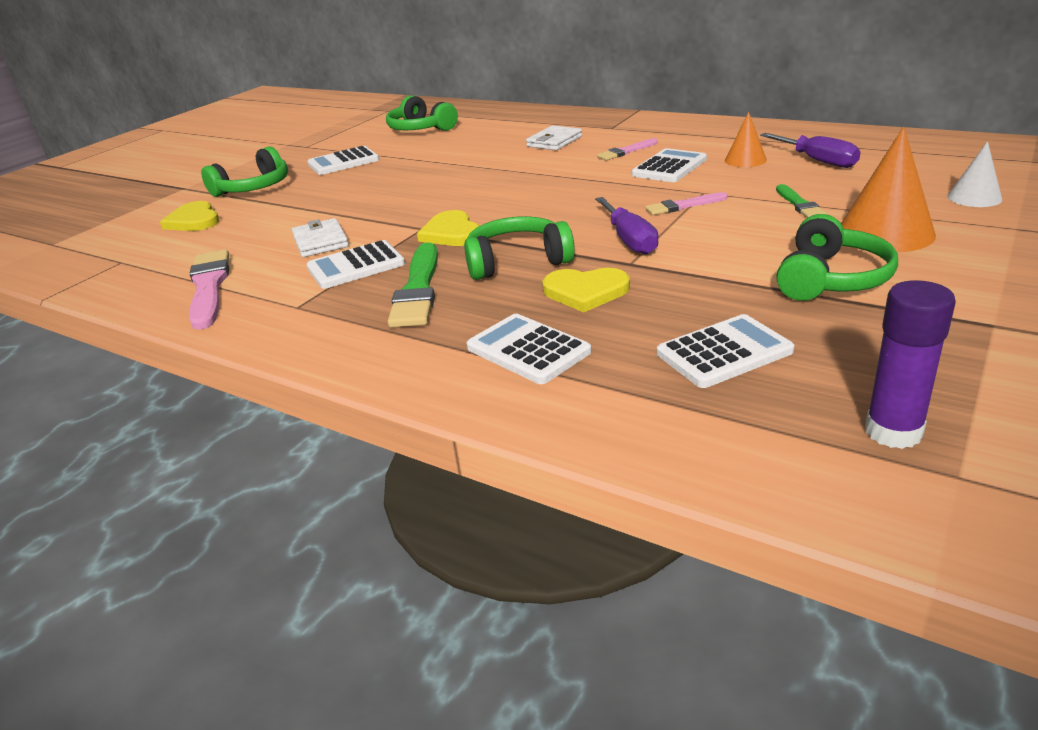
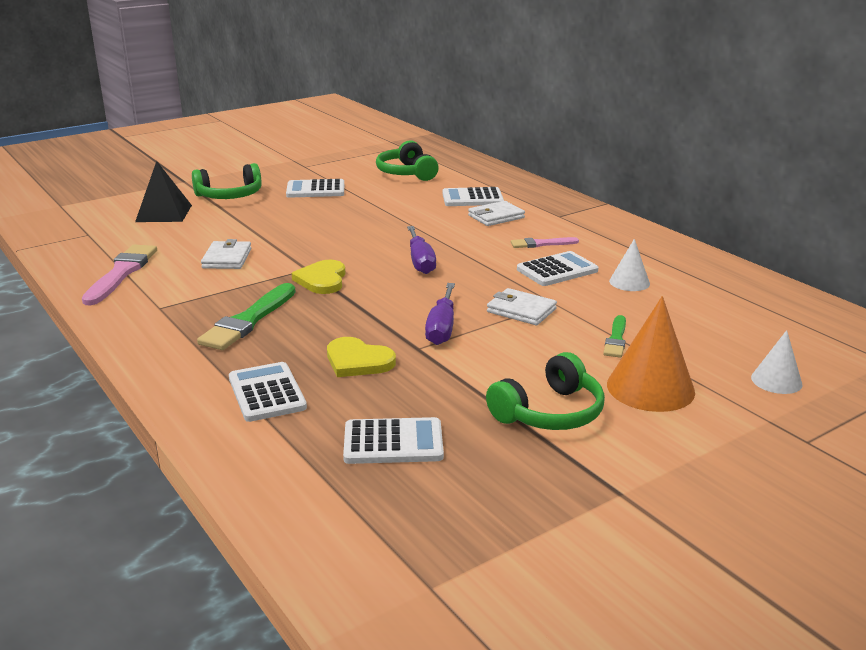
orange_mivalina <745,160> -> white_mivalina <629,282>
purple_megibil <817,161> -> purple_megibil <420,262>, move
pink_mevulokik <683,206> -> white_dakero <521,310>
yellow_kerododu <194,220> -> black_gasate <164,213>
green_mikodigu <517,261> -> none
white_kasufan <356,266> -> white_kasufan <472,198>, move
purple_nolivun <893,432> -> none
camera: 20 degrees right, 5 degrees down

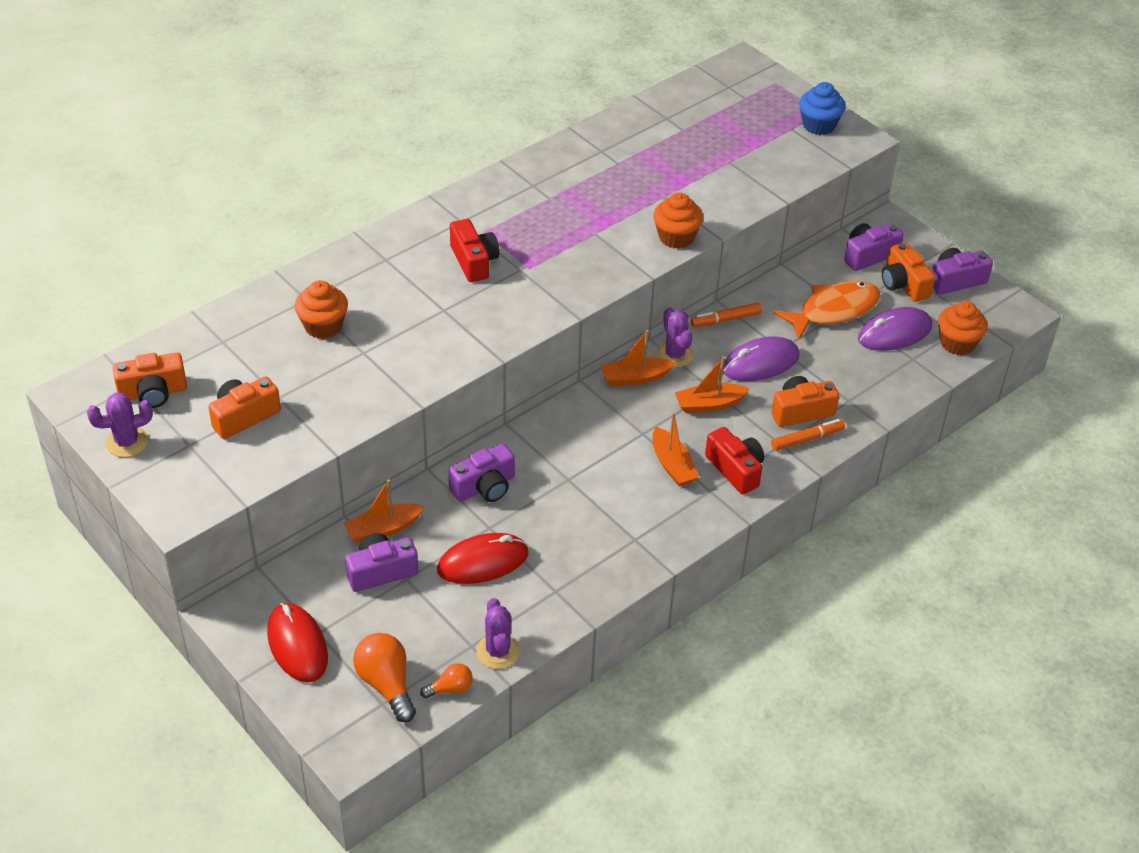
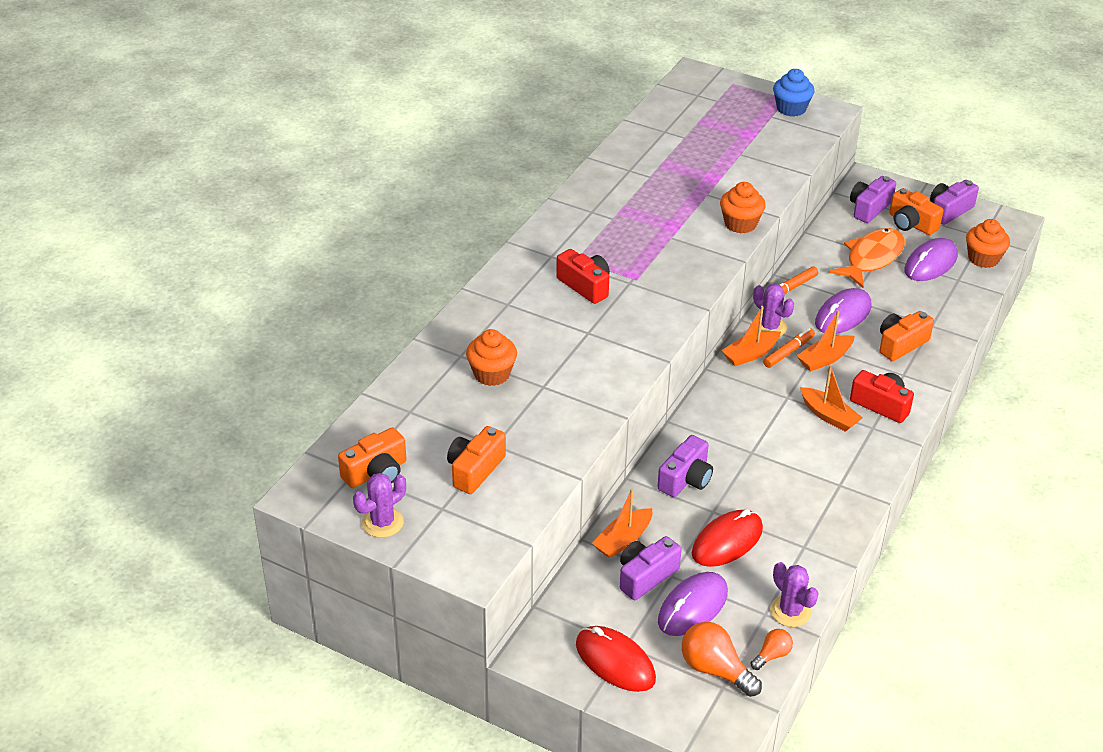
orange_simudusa <807,439> -> orange_simudusa <788,352>, move
none -> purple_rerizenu <692,607>
camera: 20 degrees left, 5 degrees down

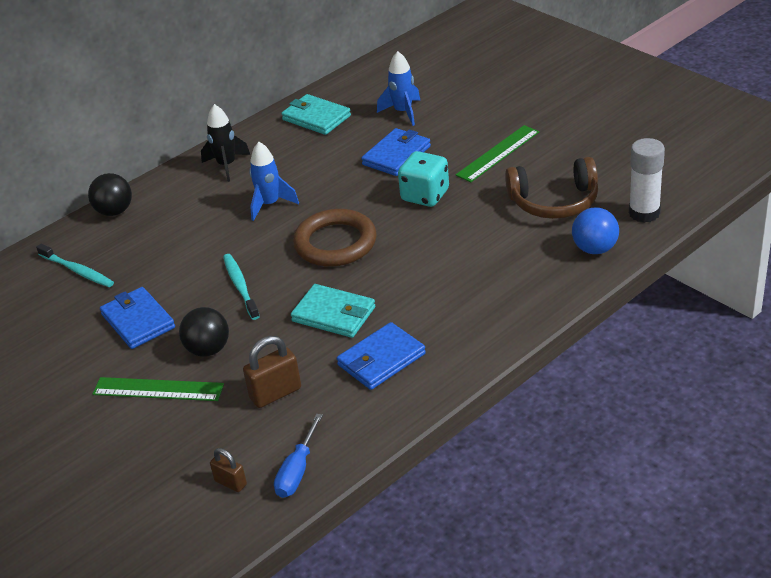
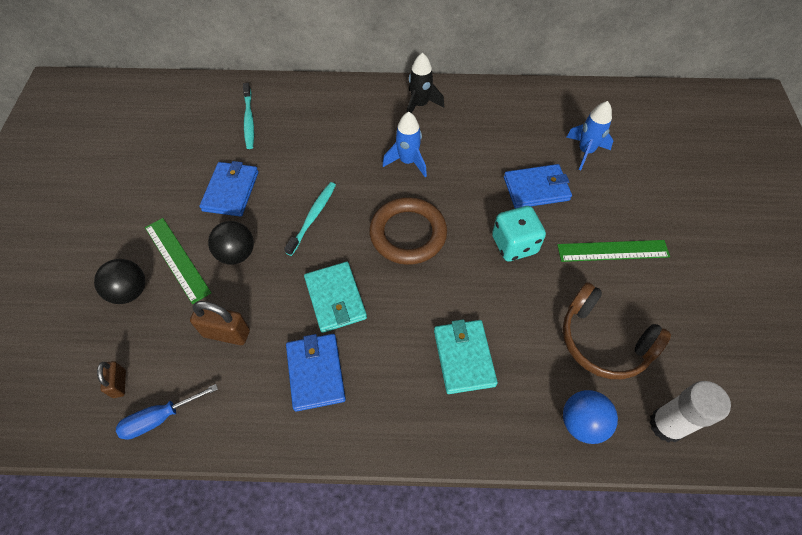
turquoise_dakero <316,118> -> turquoise_dakero <464,357>, move
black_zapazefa <114,211> -> black_zapazefa <130,291>, move
blue_dakero <381,359> -> blue_dakero <315,373>, 75 degrees clockwise
camera: 40 degrees right, 20 degrees up

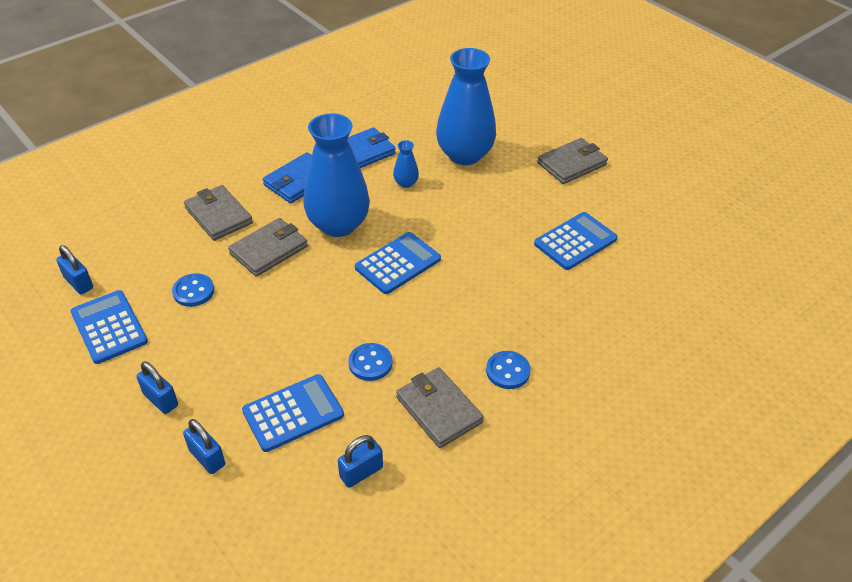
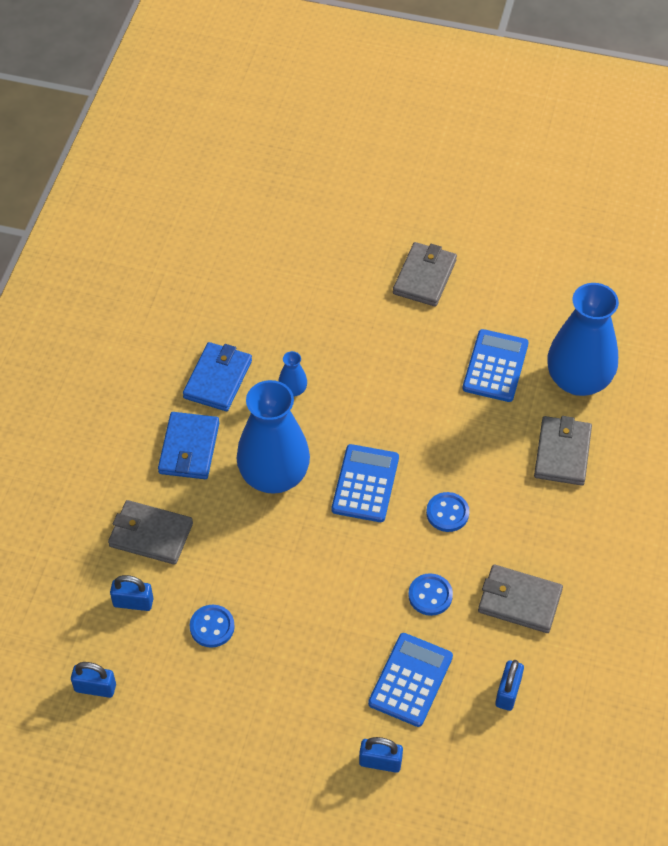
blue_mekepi <464,155> -> blue_mekepi <578,379>, move
grey_dakero <269,250> -> grey_dakero <562,453>, move
blue_kasufan <109,327> -> none
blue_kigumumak <508,371> -> blue_kigumumak <447,513>, move
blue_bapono <161,400> -> blue_bapono <133,602>, move
camera: 35 degrees left, 10 degrees up

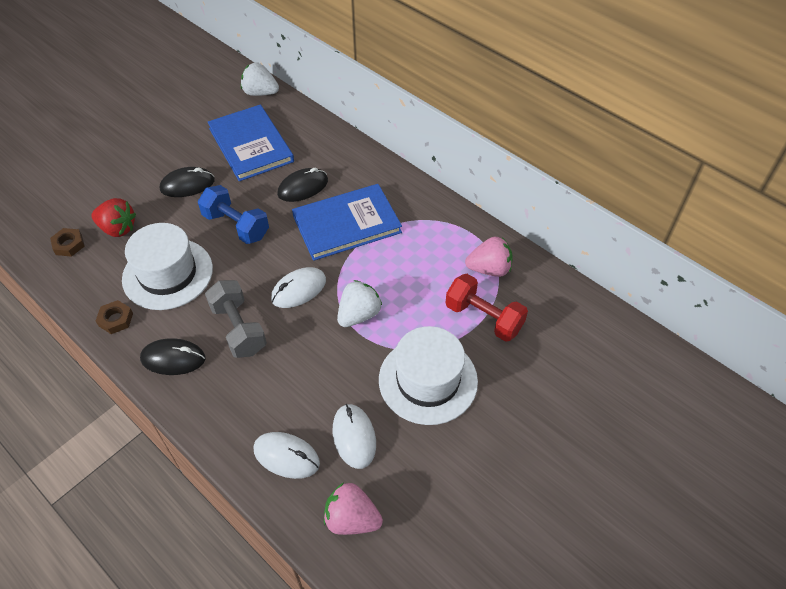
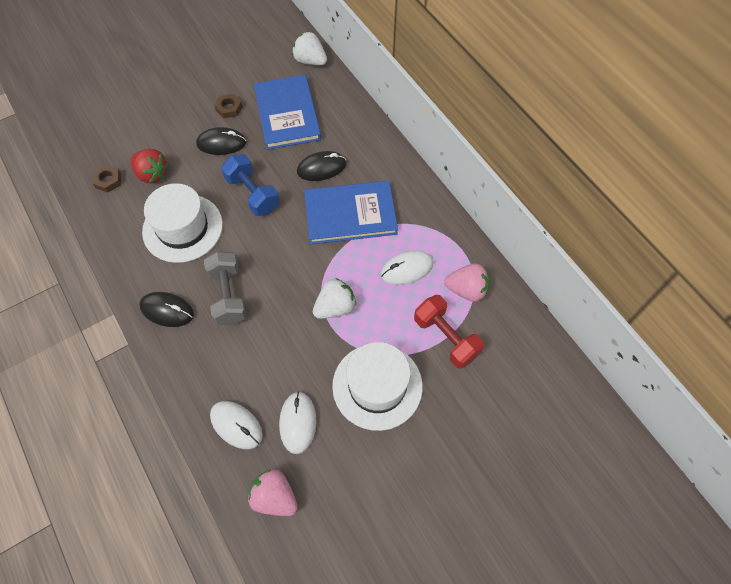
white_rerizenu <298,289> -> white_rerizenu <407,269>, move
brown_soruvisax <115,319> -> brown_soruvisax <229,108>, move
camera: 15 degrees right, 10 degrees up

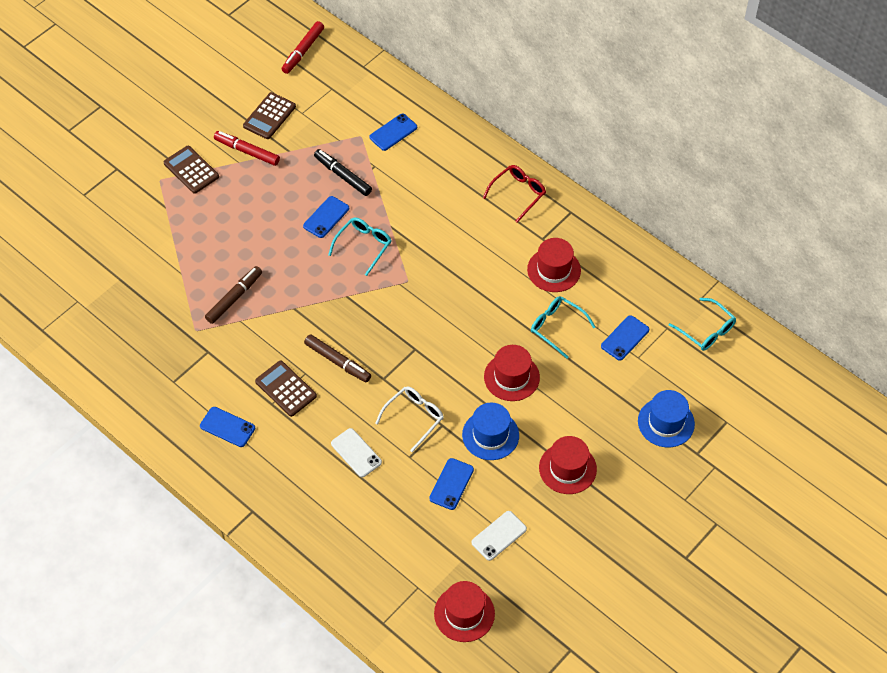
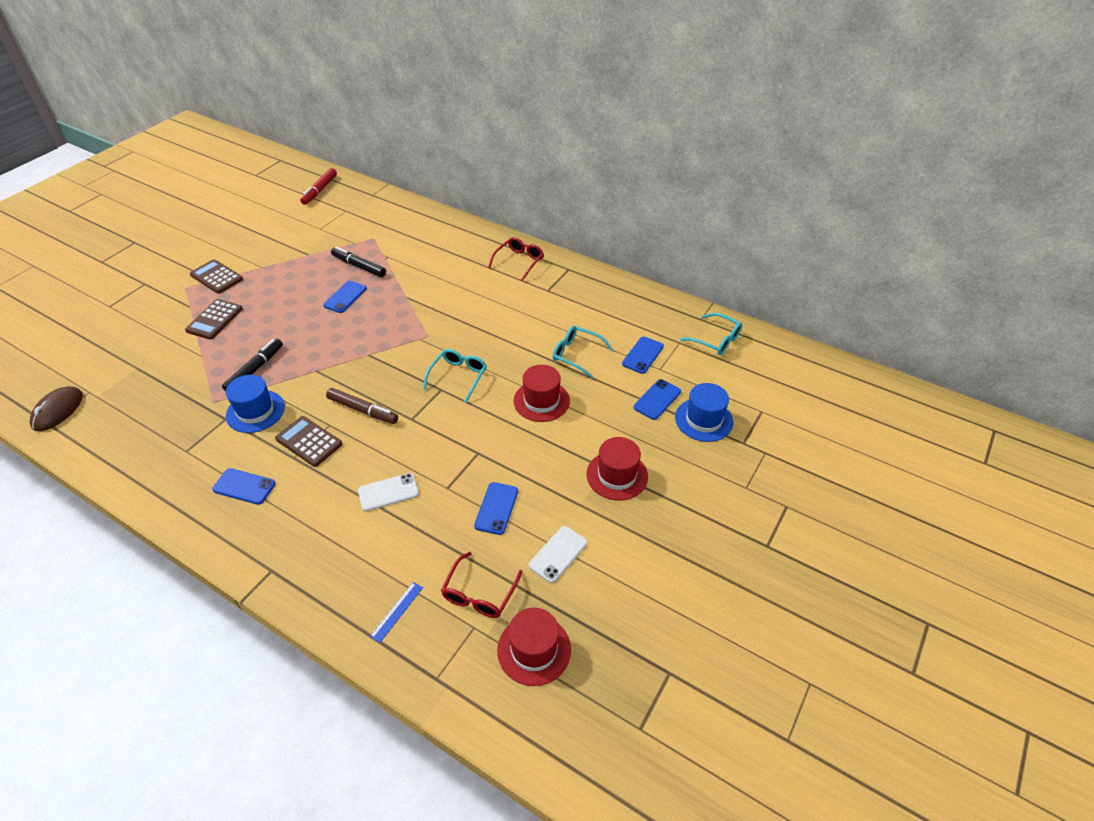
brown_kasufan <269,116> -> brown_kasufan <214,320>, move
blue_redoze <393,132> -> blue_redoze <657,399>, move
red_simudusa <247,151> -> none
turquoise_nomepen <363,246> -> turquoise_nomepen <458,377>, move
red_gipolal <554,270> -> none
brown_simudusa <234,298> -> black_simudusa <255,369>
white_nomepen <414,418> -> none
blue_gipolal <490,435> -> blue_gipolal <255,411>, move
white_redoze <356,453> -> white_redoze <388,492>, 60 degrees counterclockwise
none -> brown_rerizenu <58,410>
none -> red_nomepen <479,593>
none -> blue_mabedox <397,611>
camera: 10 degrees left, 10 degrees down

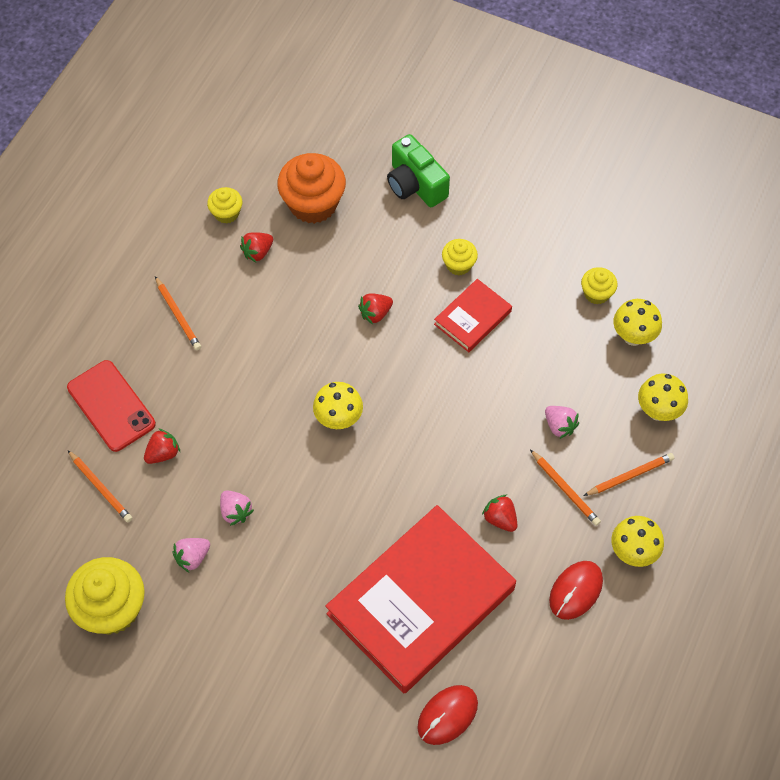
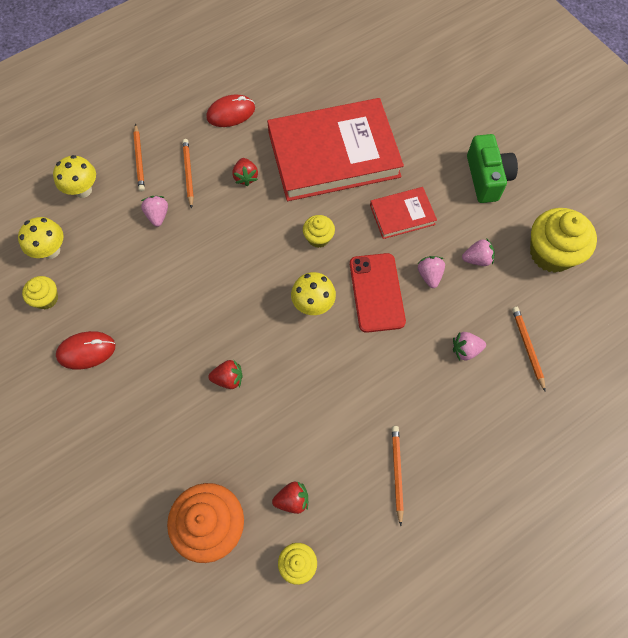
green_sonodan <415,184> -> green_sonodan <487,178>, move
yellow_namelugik <458,265> -> yellow_namelugik <318,238>, move
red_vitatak <472,318> -> red_vitatak <402,215>, move
red_redoze <111,406> -> red_redoze <376,292>, move
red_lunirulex <163,453> -> pink_lunirulex <465,350>
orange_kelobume <630,476> -> orange_kelobume <139,160>, 105 degrees counterclockwise
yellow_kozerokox <632,552> -> none
red_rerizenu <447,715> -> red_rerizenu <86,351>, move
camera: 150 degrees left, 5 degrees up

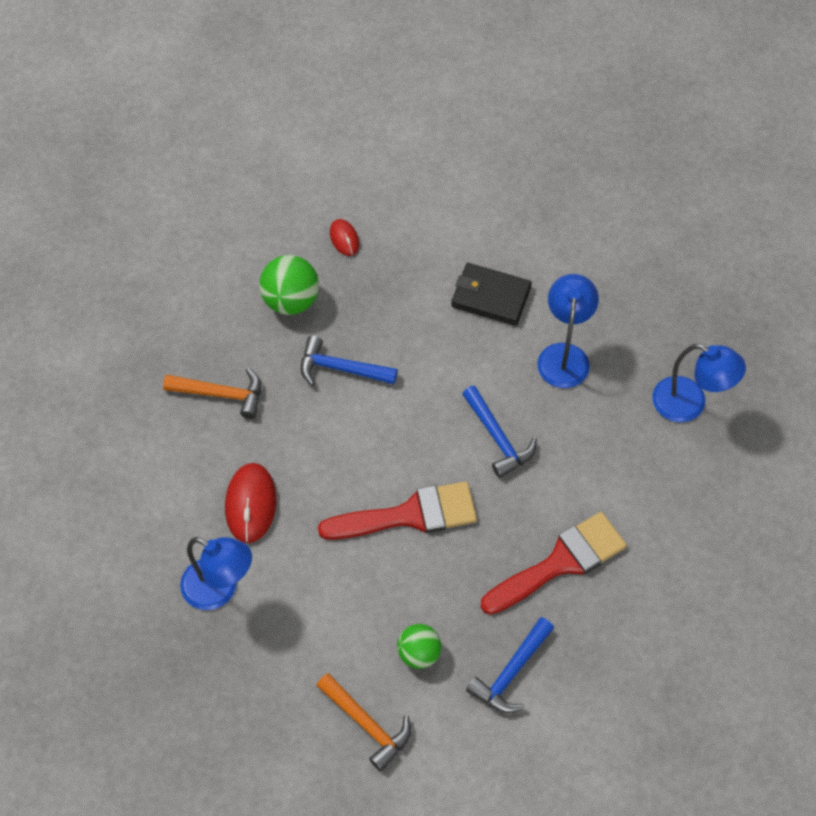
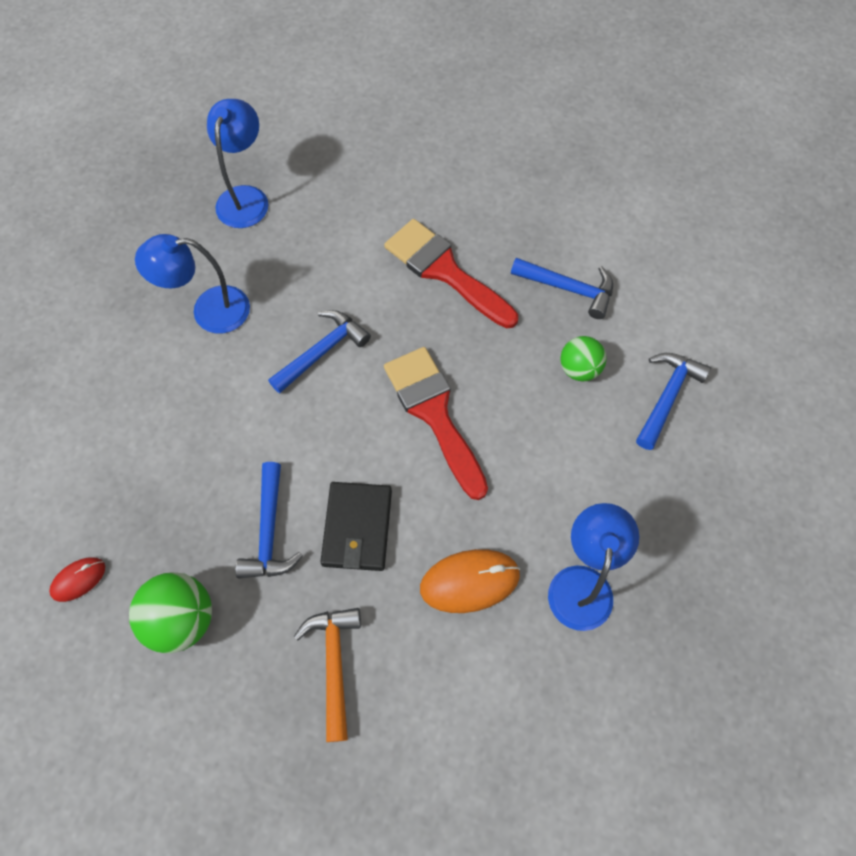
black_dakero <491,296> -> black_dakero <357,528>, move
red_rerizenu <250,504> -> orange_rerizenu <469,581>
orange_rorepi <367,725> -> blue_rorepi <667,396>
camera: 105 degrees left, 5 degrees up

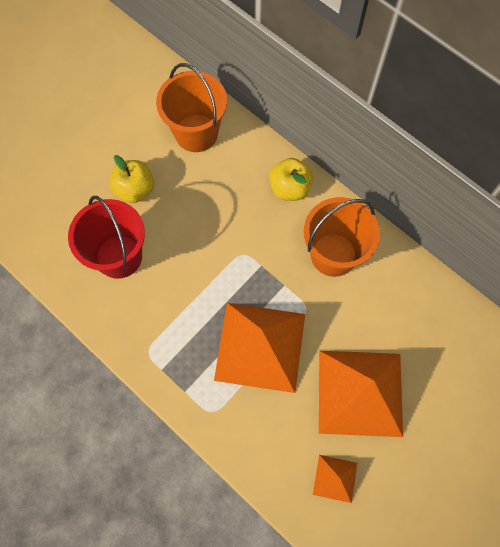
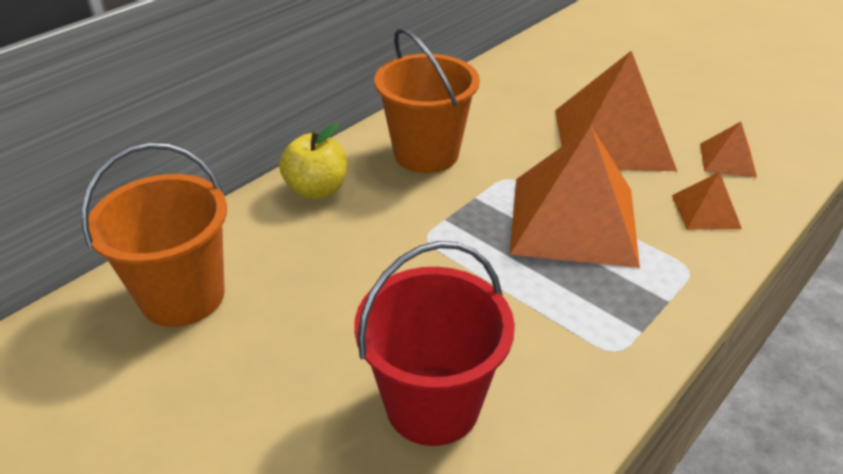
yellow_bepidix <135,189> -> none
none -> orange_gasate <705,211>
camera: 90 degrees left, 30 degrees down

